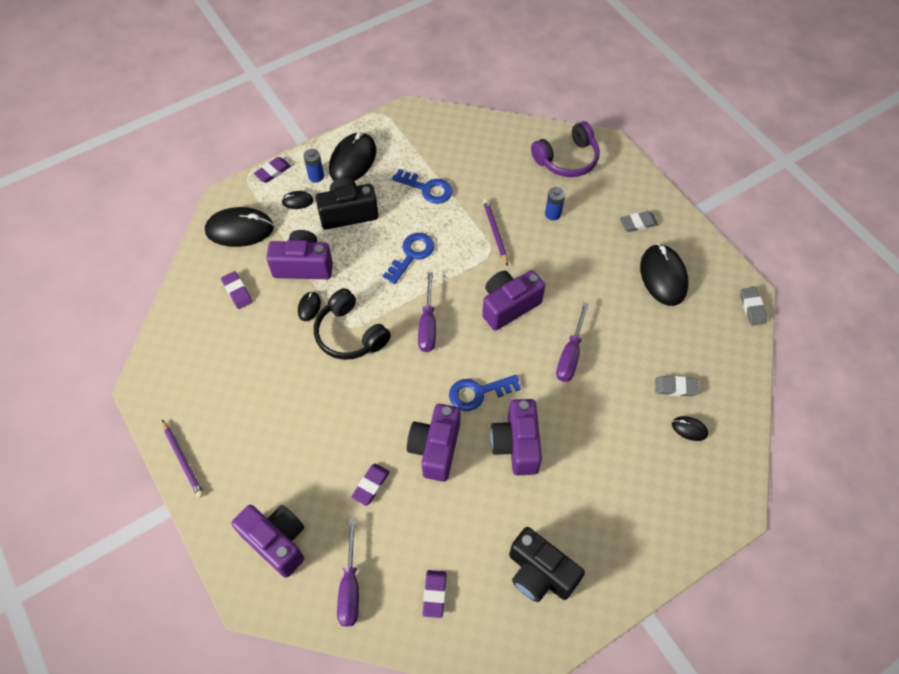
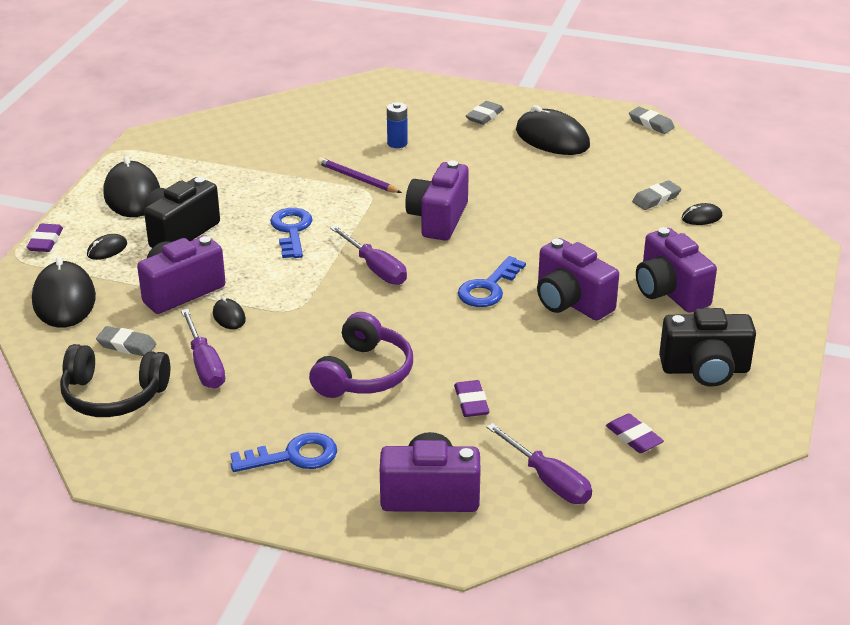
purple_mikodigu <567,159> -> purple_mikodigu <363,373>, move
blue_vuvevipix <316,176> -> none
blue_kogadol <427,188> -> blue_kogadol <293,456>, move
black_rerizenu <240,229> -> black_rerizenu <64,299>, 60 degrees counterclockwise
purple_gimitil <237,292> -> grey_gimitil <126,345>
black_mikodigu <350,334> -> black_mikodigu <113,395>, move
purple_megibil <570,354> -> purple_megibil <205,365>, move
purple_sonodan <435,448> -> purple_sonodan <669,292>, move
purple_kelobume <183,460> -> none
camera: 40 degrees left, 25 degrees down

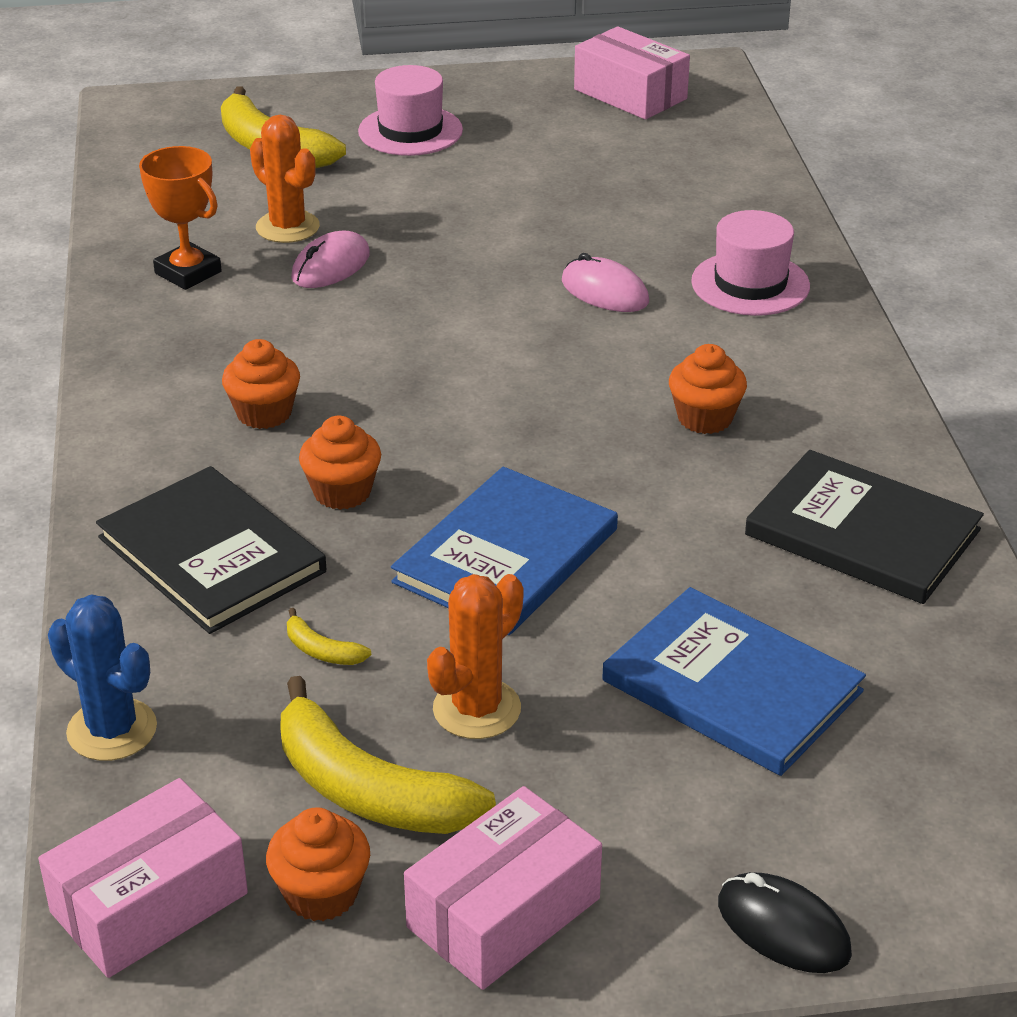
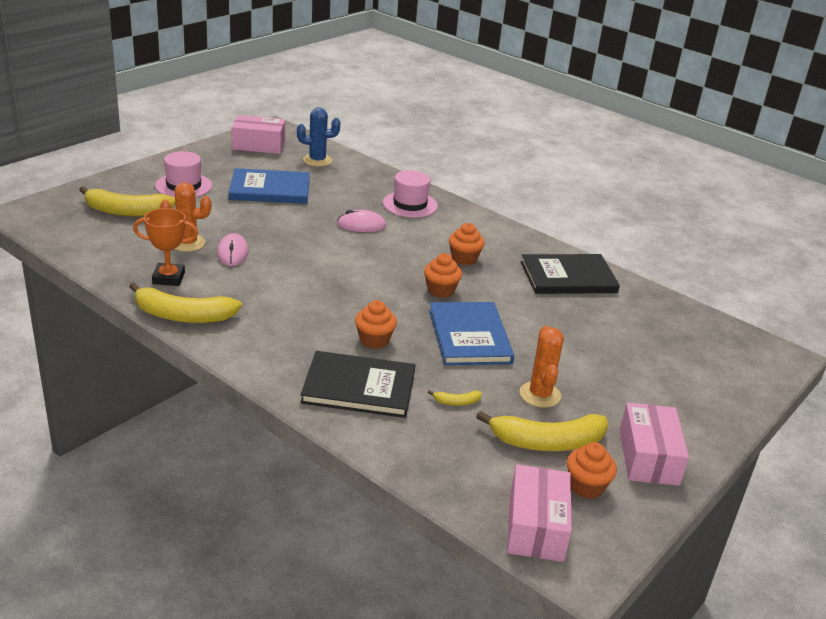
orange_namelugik <264,413> -> orange_namelugik <440,290>, move
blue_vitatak <731,686> -> blue_vitatak <270,189>, move
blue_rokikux <112,730> -> blue_rokikux <317,160>, move
black_rerizenu <783,928> -> none
none -> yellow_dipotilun <183,315>
camera: 45 degrees left, 5 degrees down

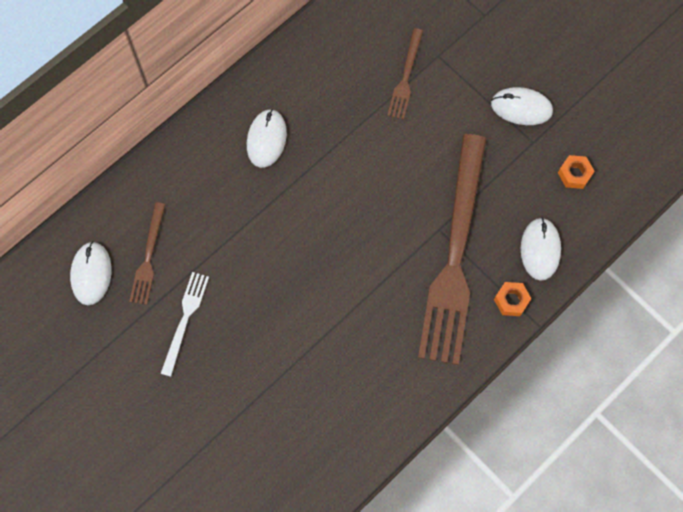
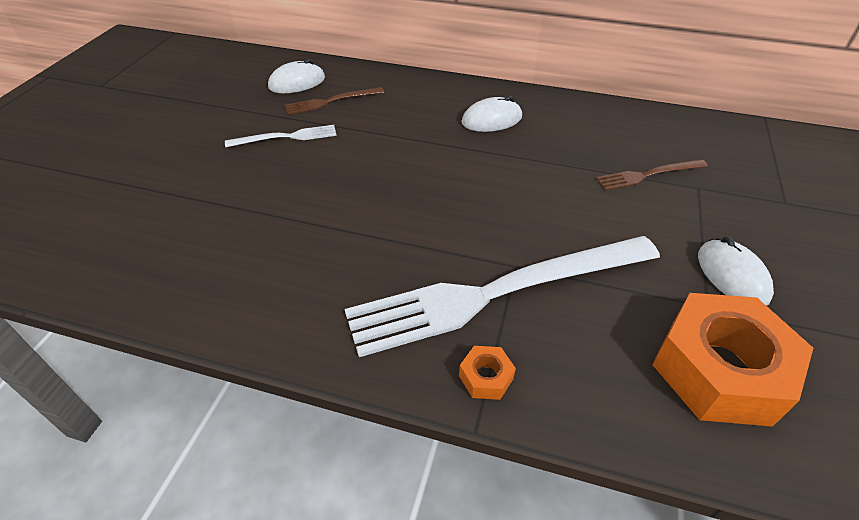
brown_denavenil <455,255> -> white_denavenil <497,293>
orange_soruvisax <574,174> -> orange_soruvisax <719,370>, x2.45
white_rerizenu <540,249> -> none
camera: 60 degrees right, 25 degrees down

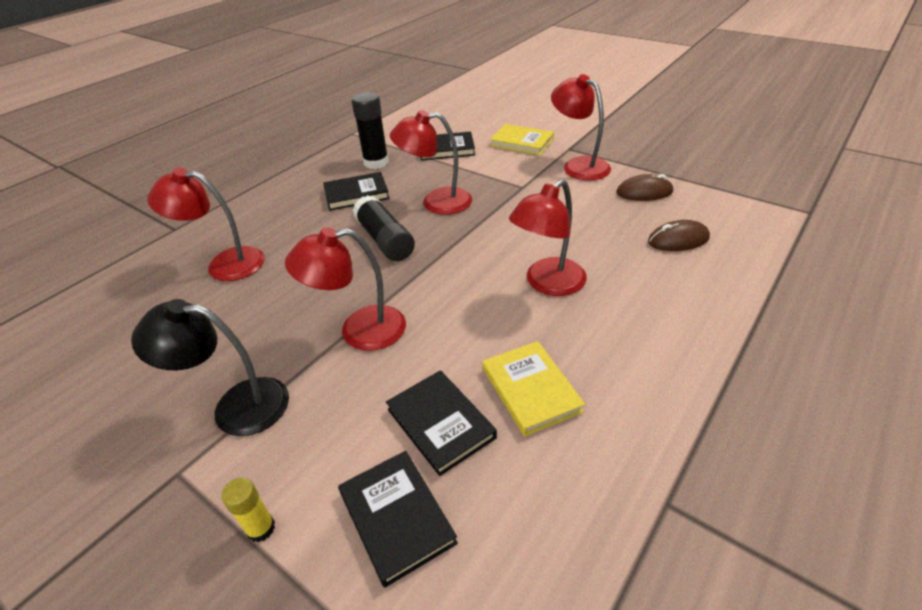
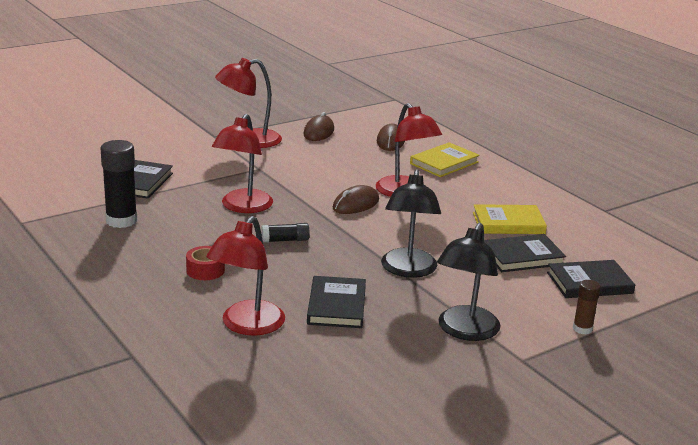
yellow_vitatak <522,142> -> yellow_vitatak <444,163>, move
black_vitatak <356,194> -> black_vitatak <336,306>, move
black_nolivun <385,240> -> black_nolivun <285,240>, x0.55
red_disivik <359,331> -> black_disivik <408,270>
yellow_nolivun <261,528> -> brown_nolivun <582,329>
none -> brown_rerizenu <356,204>
none -> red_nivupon <205,270>
camera: 75 degrees left, 15 degrees down

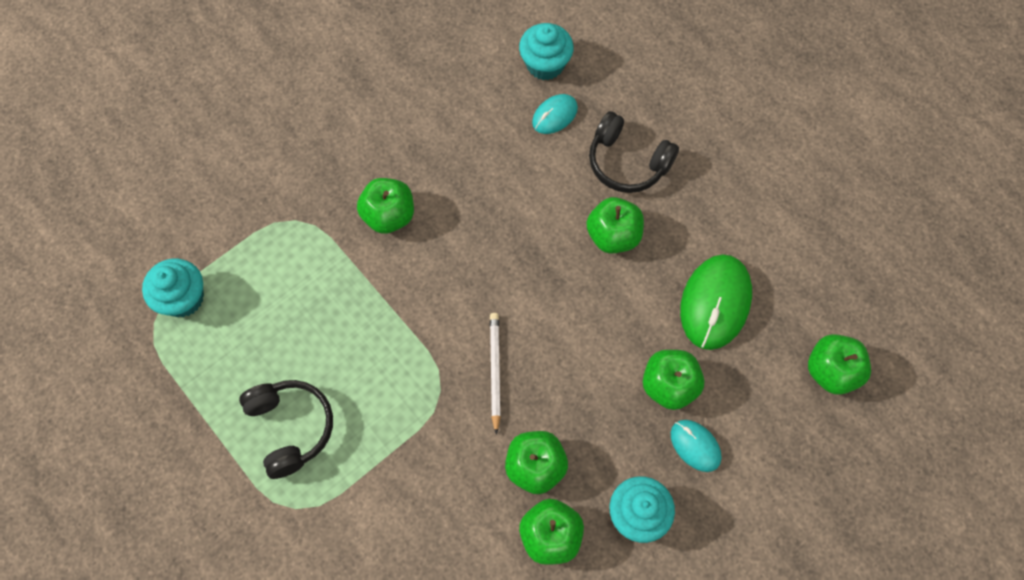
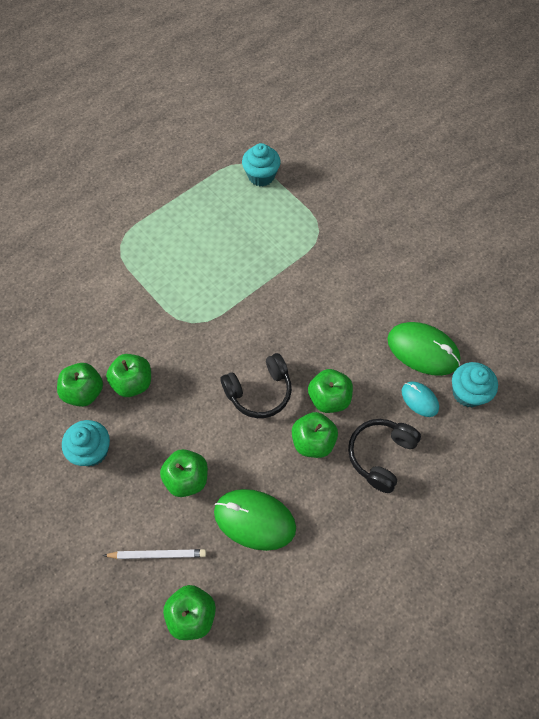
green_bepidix <389,215> -> green_bepidix <329,398>, move
white_kelobume <495,370> -> white_kelobume <157,554>, move
black_mikodigu <290,428> -> black_mikodigu <259,391>, move
turquoise_rerizenu <695,446> -> none
none -> green_rerizenu <423,350>
camera: 90 degrees right, 5 degrees down

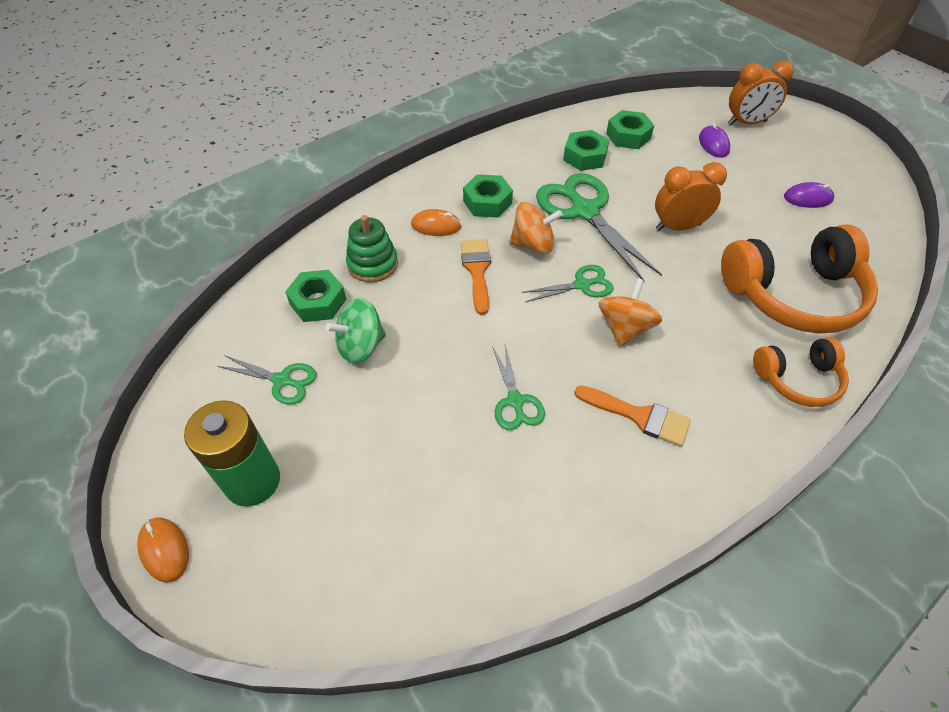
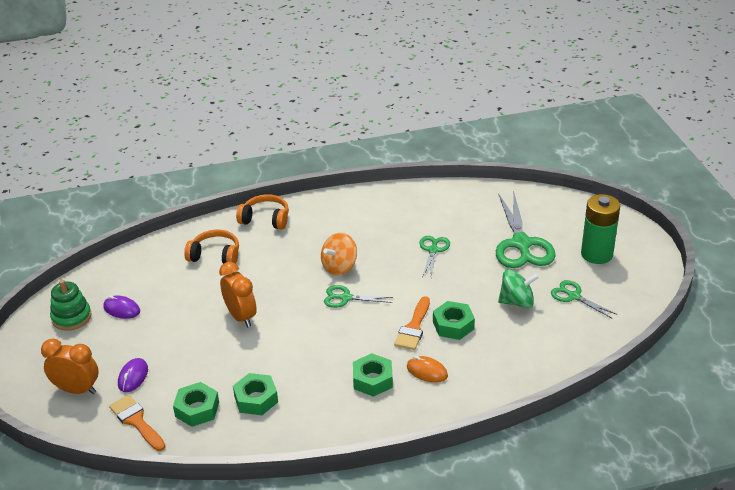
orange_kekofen <678,227> -> orange_kekofen <241,317>, 135 degrees counterclockwise
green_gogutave <584,211> -> green_gogutave <521,244>, move
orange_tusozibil <533,245> -> none
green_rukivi <372,264> -> green_rukivi <71,317>, move
orange_mikodigu <793,294> -> orange_mikodigu <215,255>, x0.56
green_soruvisax <318,302> -> green_soruvisax <453,325>, move
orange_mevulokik <639,416> -> orange_mevulokik <136,421>, move
orange_rerizenu <164,550> -> none
camera: 155 degrees left, 15 degrees down

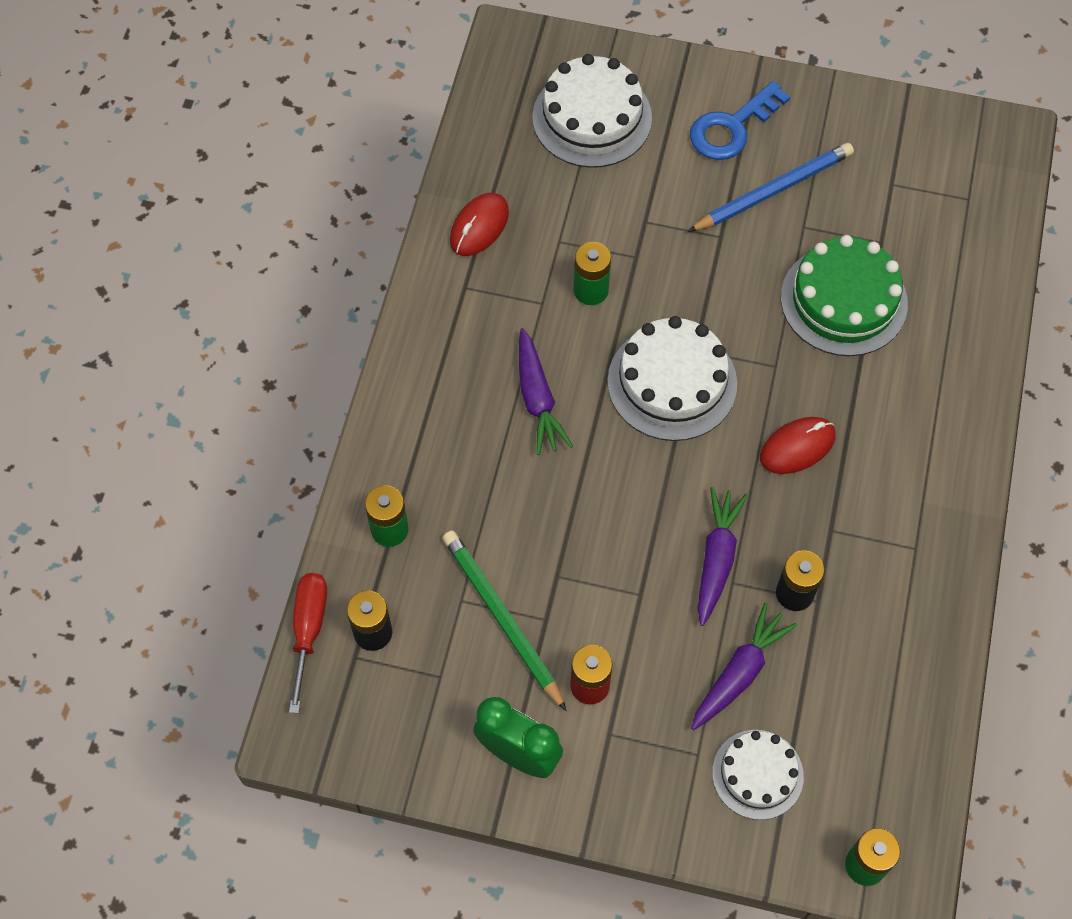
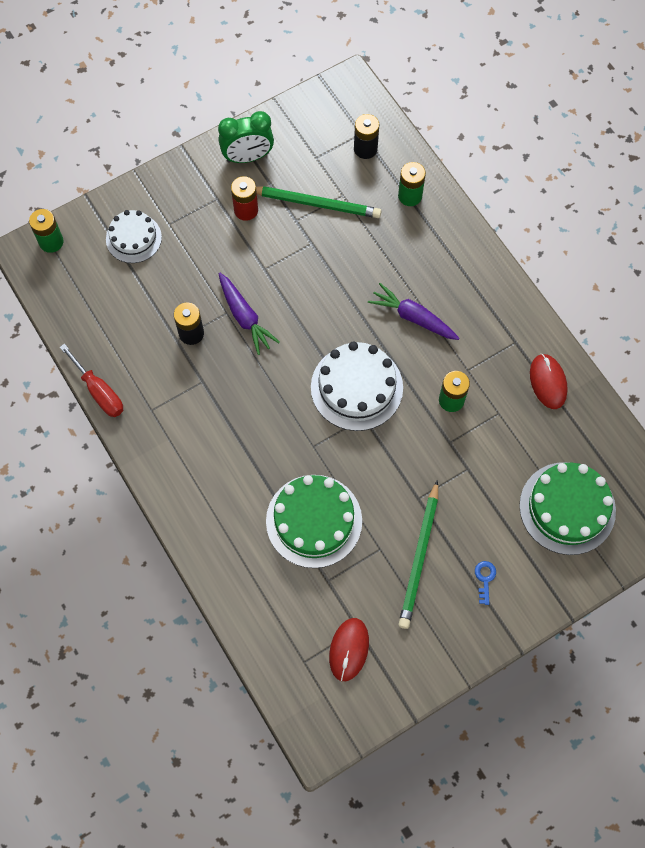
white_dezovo <592,118> -> green_dezovo <567,508>
blue_kogadol <732,128> -> blue_kogadol <485,579>, x0.46
blue_kelobume <772,190> -> green_kelobume <420,557>
red_rerizenu <797,447> -> red_rerizenu <349,649>, move
red_megibil <309,630> -> red_megibil <99,391>, move
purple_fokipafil <739,673> -> none
camera: 135 degrees right, 5 degrees up

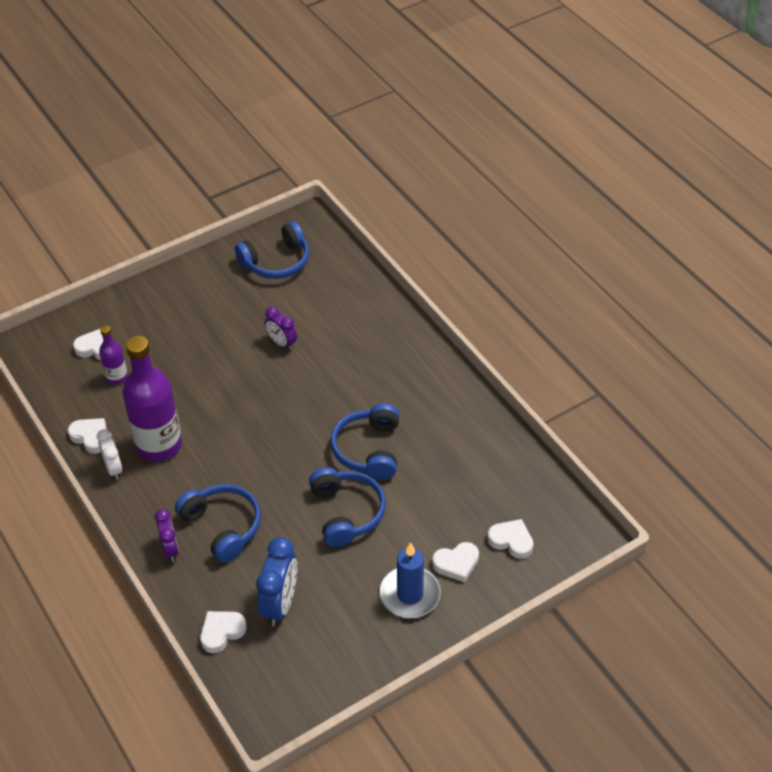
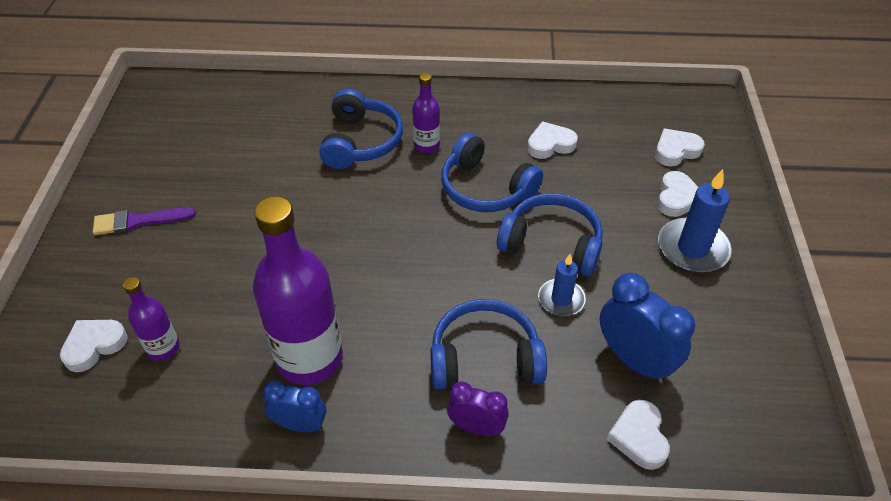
blue_mikodigu <276,262> -> blue_mikodigu <361,141>, move
purple_kekofen <282,343> -> none
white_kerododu <91,437> -> white_kerododu <550,144>, move
white_kekofen <113,468> -> blue_kekofen <300,425>
none -> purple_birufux <426,145>
none -> purple_mevulokik <138,221>
none -> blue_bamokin <561,299>
camera: 55 degrees left, 0 degrees up

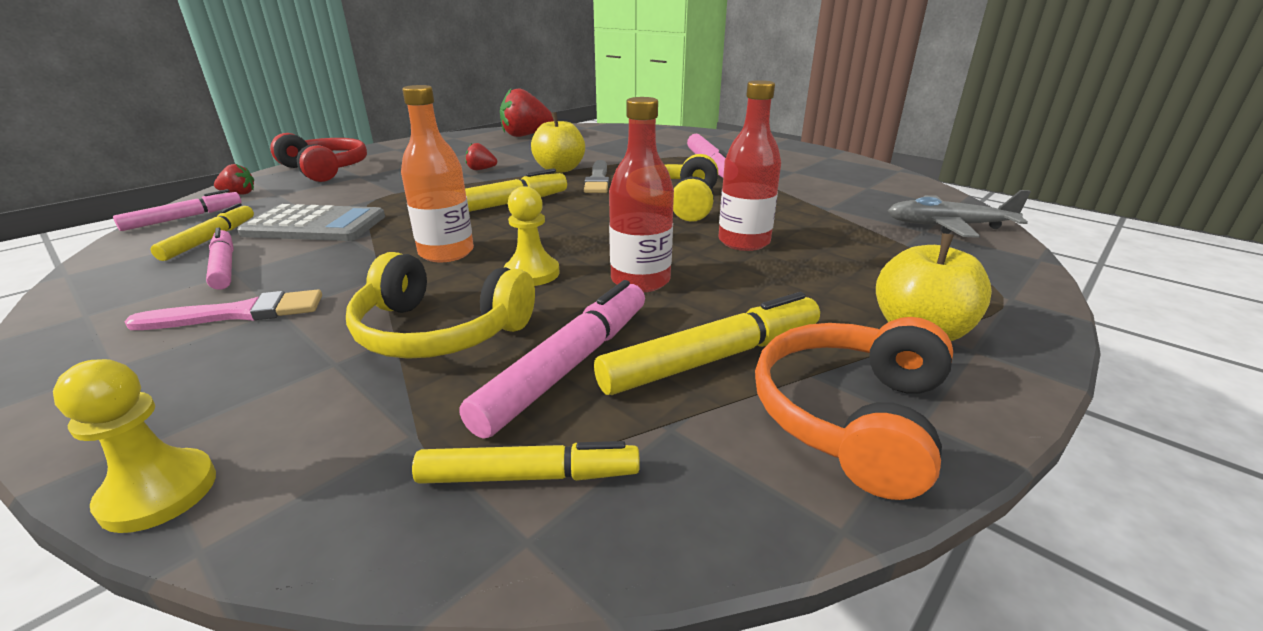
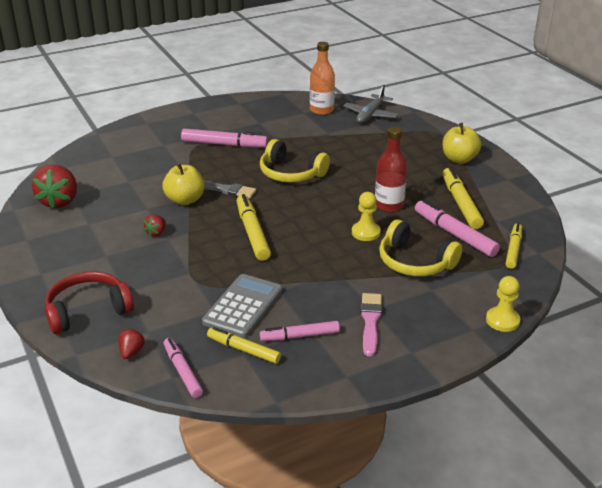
red_birufux <744,242> -> none
orange_birufux <446,253> -> orange_birufux <321,110>, move
yellow_mikodigu <440,331> -> yellow_mikodigu <415,262>, 90 degrees clockwise
orange_mikodigu <851,416> -> none
camera: 70 degrees left, 5 degrees up

